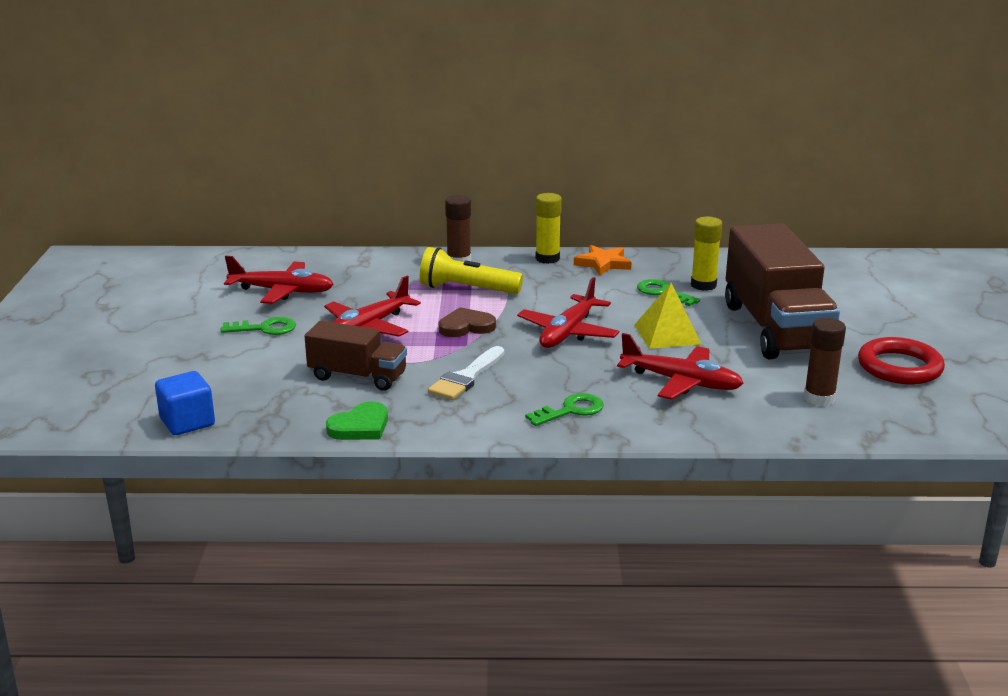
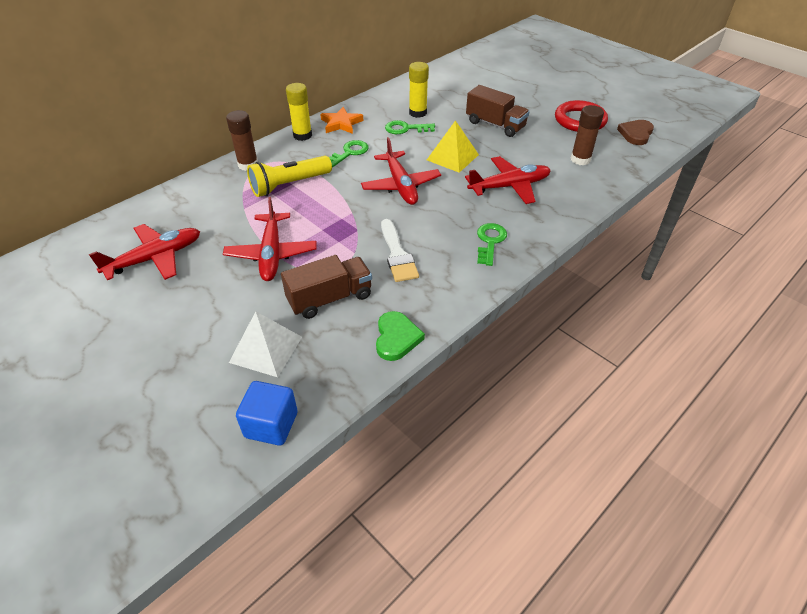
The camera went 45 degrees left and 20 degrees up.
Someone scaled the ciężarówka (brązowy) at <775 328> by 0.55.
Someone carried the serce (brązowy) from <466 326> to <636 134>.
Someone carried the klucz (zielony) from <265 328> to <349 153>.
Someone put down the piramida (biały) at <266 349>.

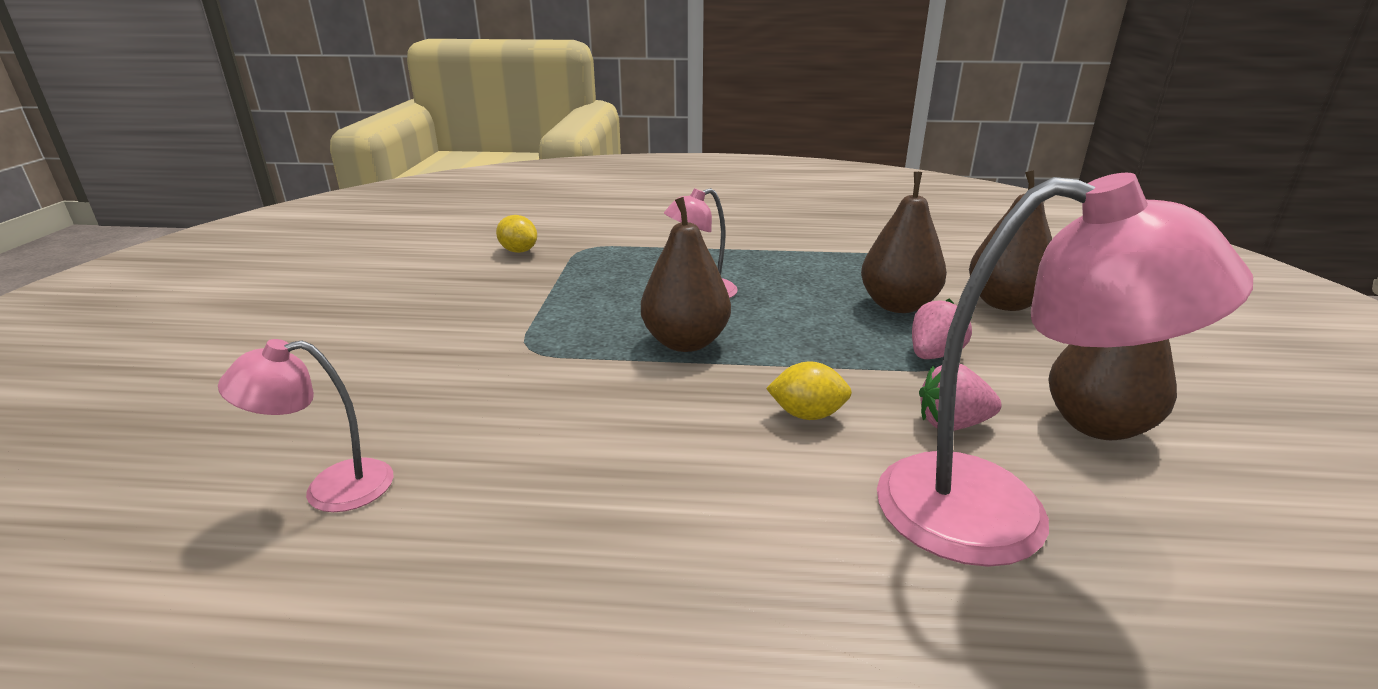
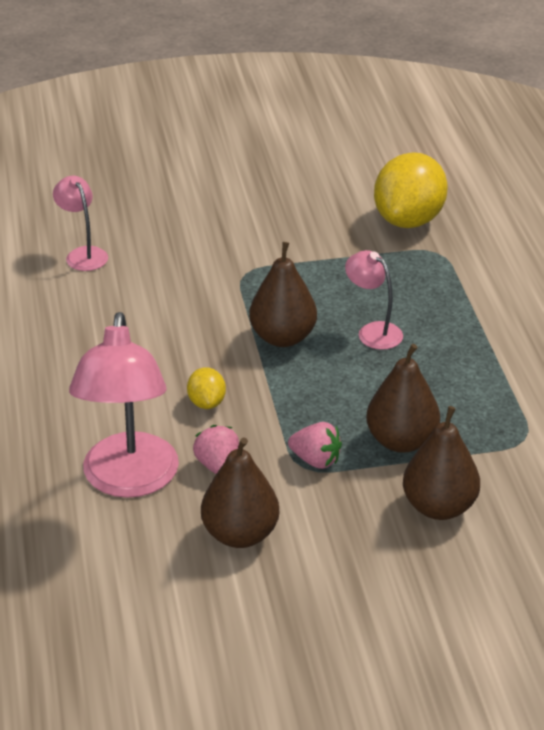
The camera went 75 degrees right and 10 degrees up.
Someone scaled the cytryna (żółty) at <518 251> by 2.14.

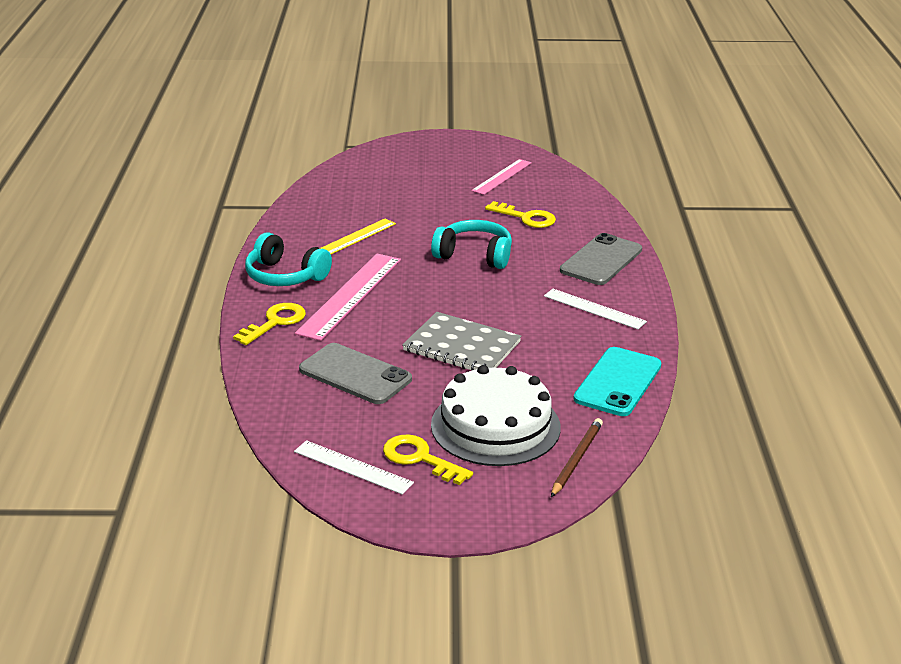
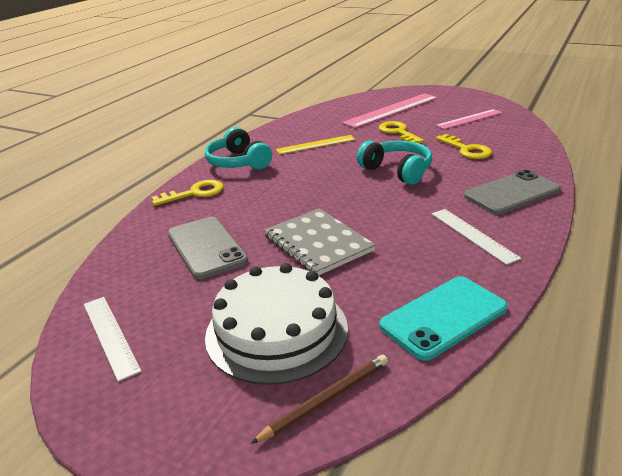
The camera went 30 degrees right and 0 degrees up.
Someone carried the linijka (różowy) from <350 295> to <392 110>.
Someone carried the klucz (żółty) from <420 458> to <398 132>.

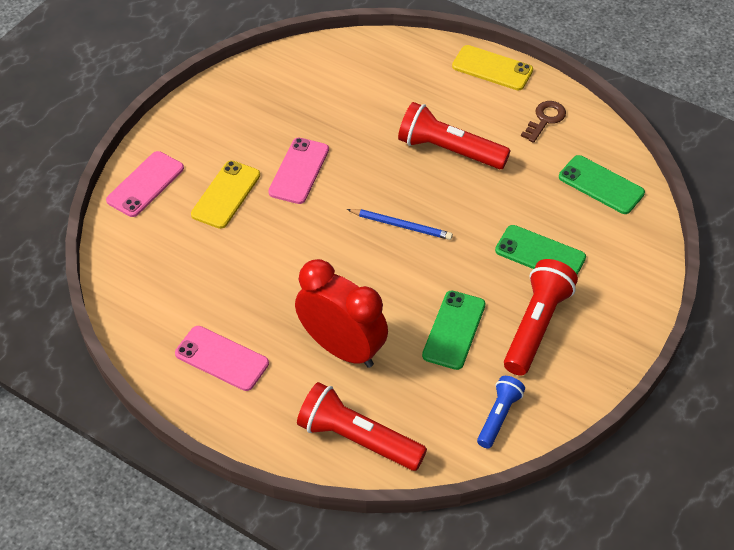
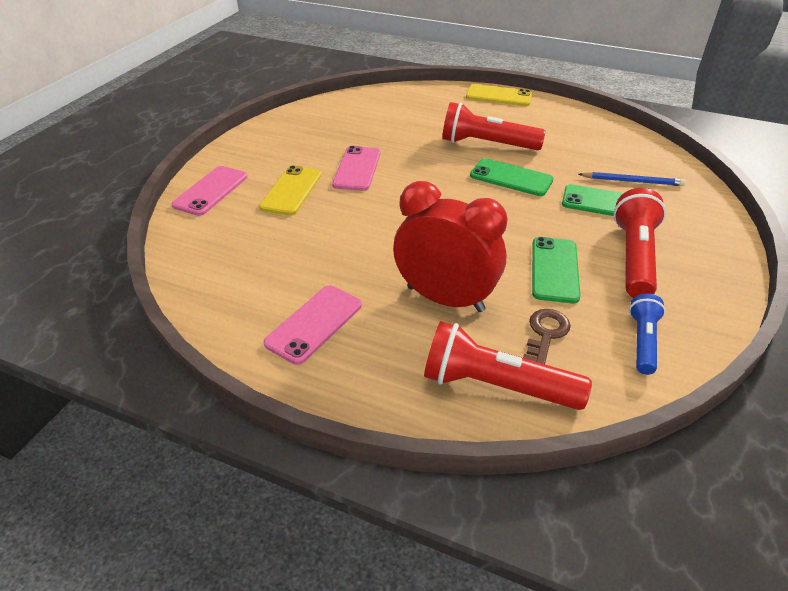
The camera went 10 degrees left and 10 degrees down.
Someone carried the klucz (brązowy) from <545 119> to <545 334>.
Someone carried the telefon (zielony) from <601 185> to <511 178>.
Someone carried the ołówek (niebieski) from <401 225> to <632 181>.
Someone rotated the telefon (różowy) at <222 358> by 75 degrees counterclockwise.

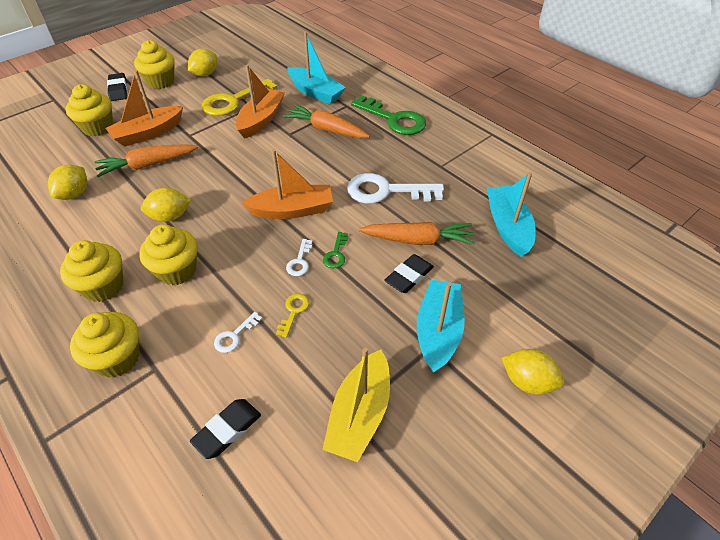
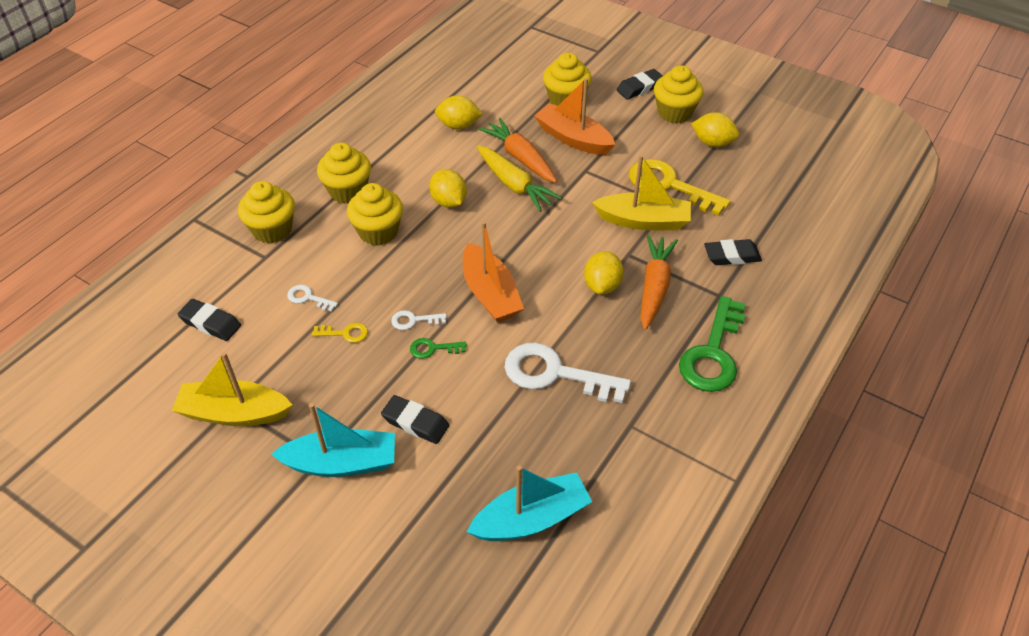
The camera went 75 degrees right and 0 degrees up.
Someone swapped the łódka (turkusowy) at <315 92> for the gumka do mazania (czarny) at <732 256>.
Someone repainted the łódka (pomarańczowy) at <261 120>, which became the łódka (żółty) at <643 221>.
Someone rotated the klucz (biały) at <386 191> by 60 degrees counterclockwise.
Someone took away the marchewka (pomarańczowy) at <418 240>.
Someone carried the cytryna (żółty) from <527 381> to <602 285>.
Someone put down the marchewka (żółty) at <514 185>.

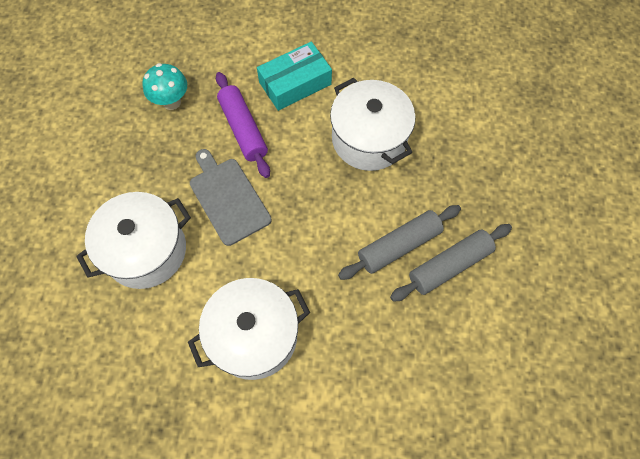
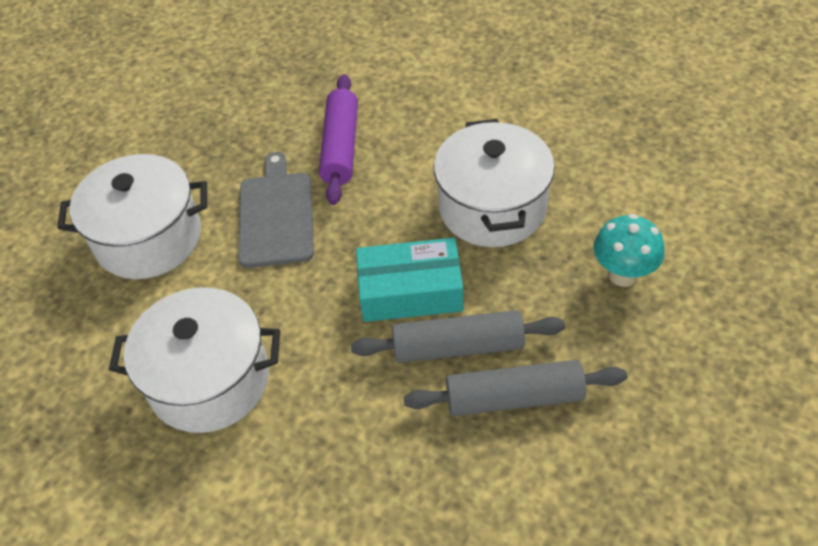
The camera went 30 degrees right and 15 degrees down.
Someone carried the pudełko (turkusowy) from <295 83> to <410 291>.
Someone carried the grzyb (turkusowy) from <171 102> to <623 275>.

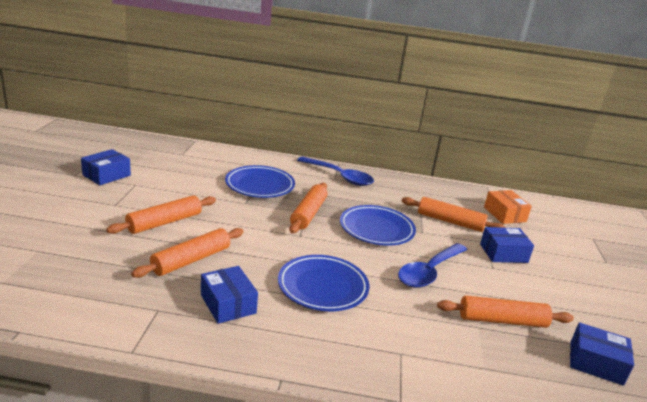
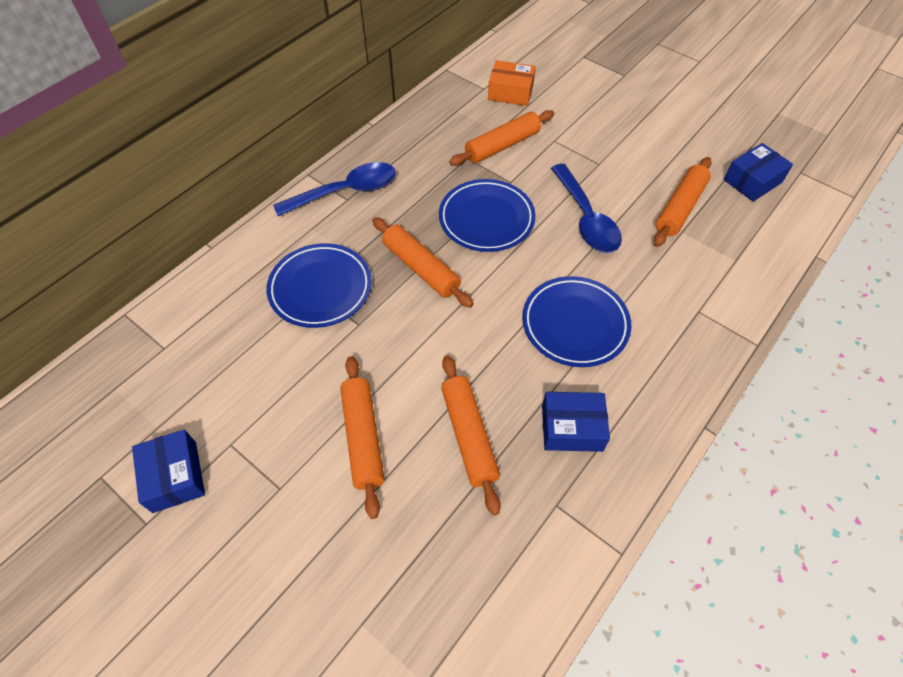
The camera went 55 degrees left and 30 degrees up.
Someone took away the pudełko (niebieski) at <503 253>.

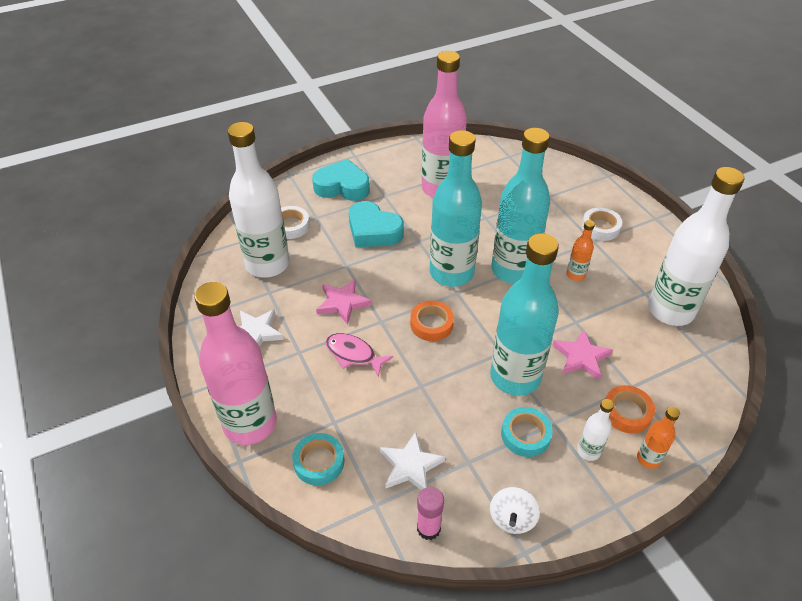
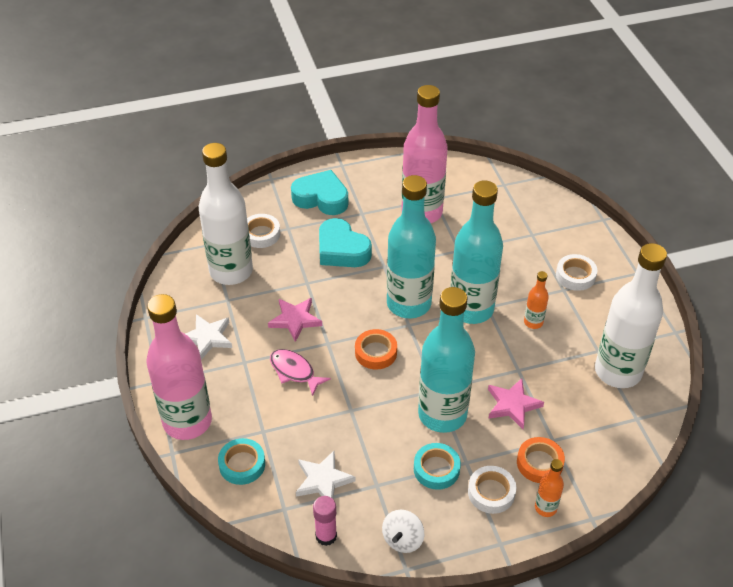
The camera went 10 degrees right and 0 degrees up.
Someone swapped the butelka (biały) at <588 451> for the taśma klejąca (biały) at <491 492>.

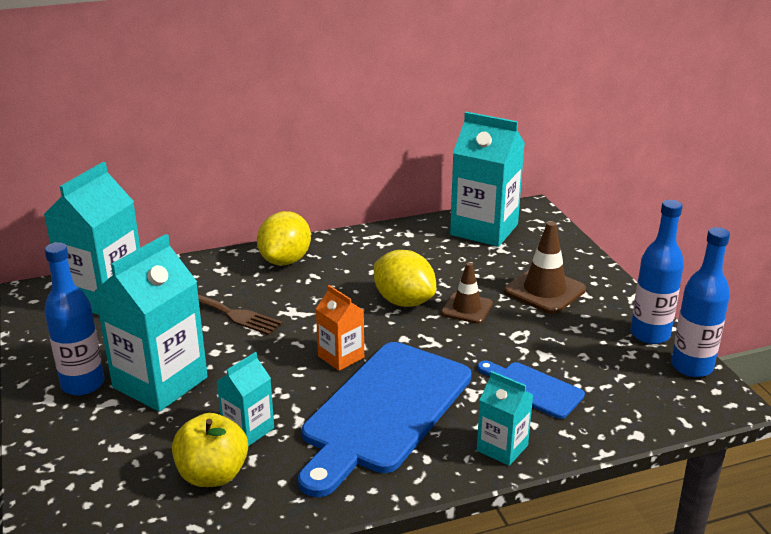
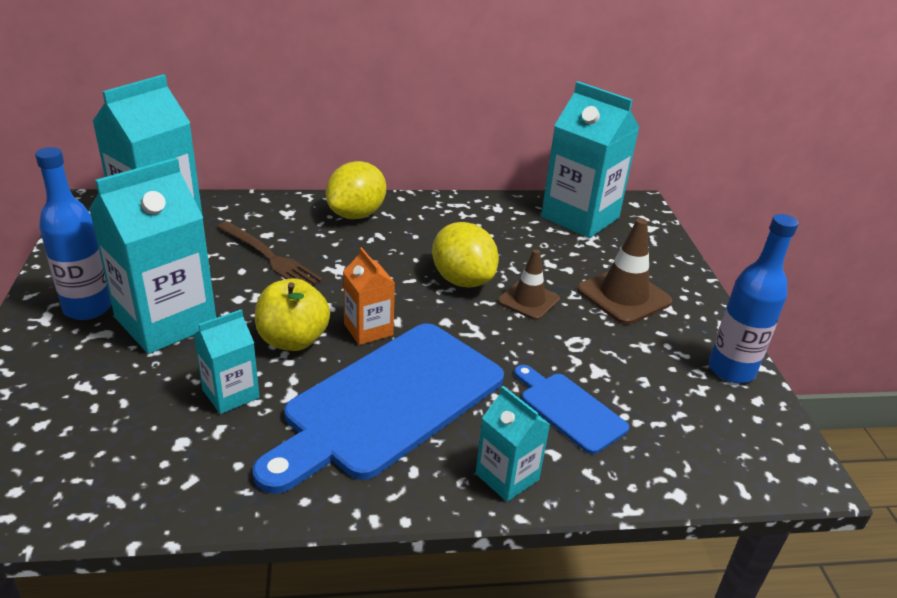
The camera went 10 degrees right and 5 degrees up.
Someone took away the butelka (niebieski) at <691 366>.
Someone carried the jabłko (żółty) from <213 475> to <293 340>.

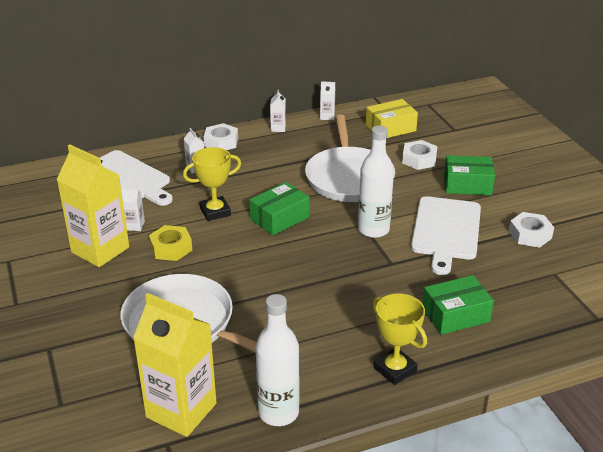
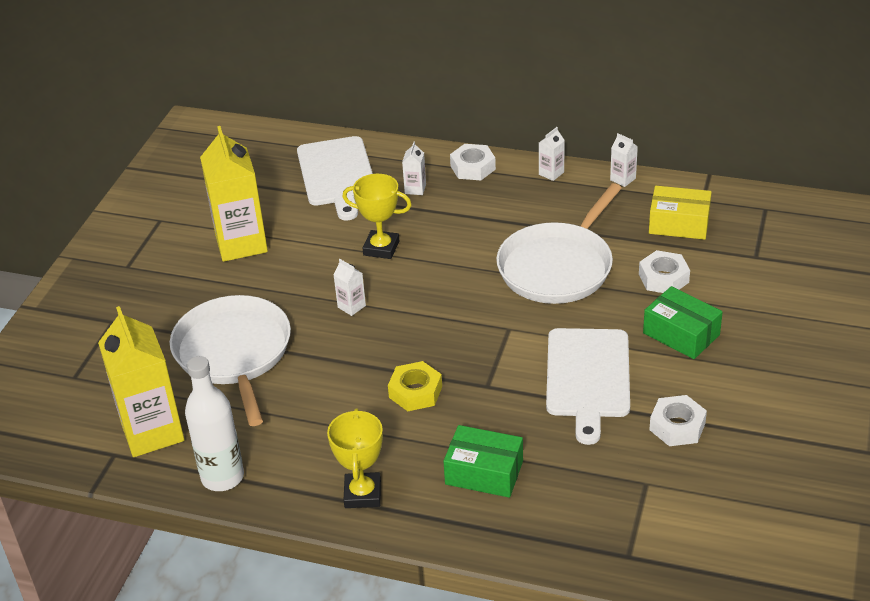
The camera went 40 degrees right and 5 degrees up.
Someone took away the butelka (biały) at <373 230>.
Someone took away the pudełko (zielony) at <279 218>.
Someone carried the karton mleka (biały) from <134 226> to <351 306>.
Someone rotated the deska do krojenia (biały) at <446 231> by 45 degrees counterclockwise.
Someone carried the nakrętka (żółty) from <171 248> to <415 392>.

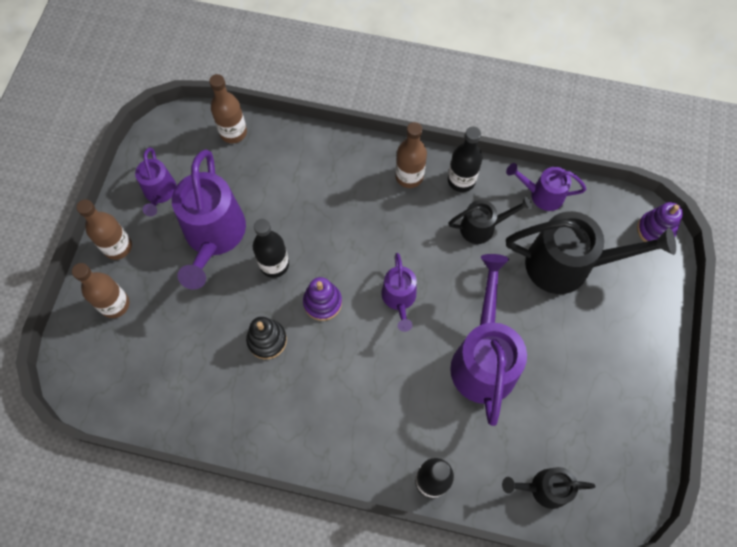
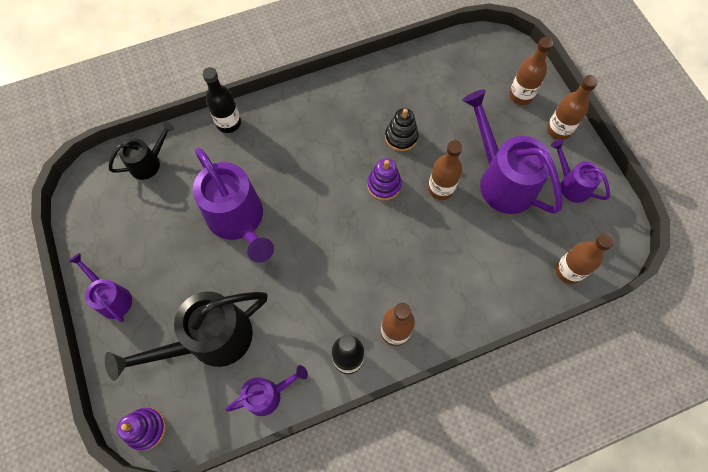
The camera went 145 degrees right and 0 degrees up.
Someone took away the konewka (czarny) at <483 227>.
Someone repainted the butelka (czarny) at <274 264>, which became the butelka (brązowy) at <440 189>.
Someone carried the konewka (fioletowy) from <399 299> to <112 297>.

